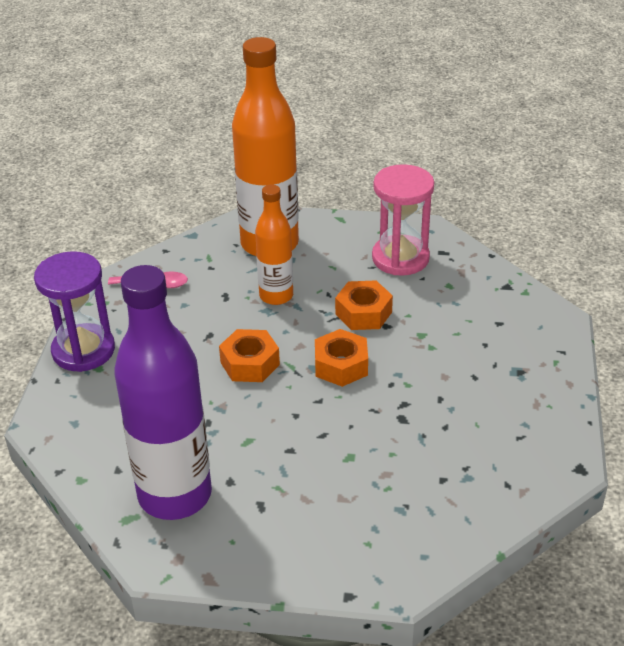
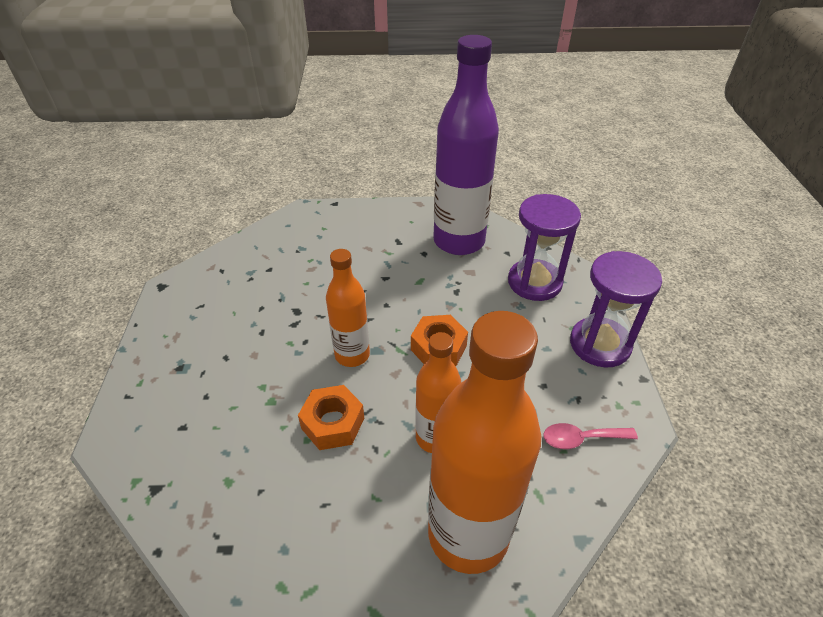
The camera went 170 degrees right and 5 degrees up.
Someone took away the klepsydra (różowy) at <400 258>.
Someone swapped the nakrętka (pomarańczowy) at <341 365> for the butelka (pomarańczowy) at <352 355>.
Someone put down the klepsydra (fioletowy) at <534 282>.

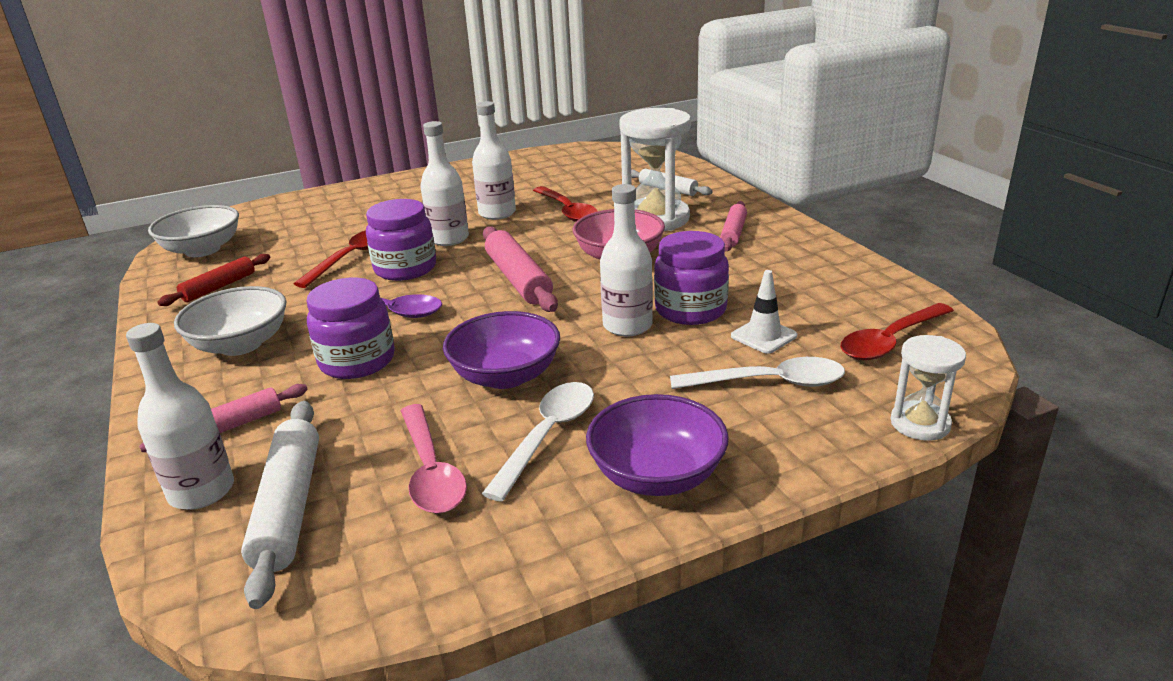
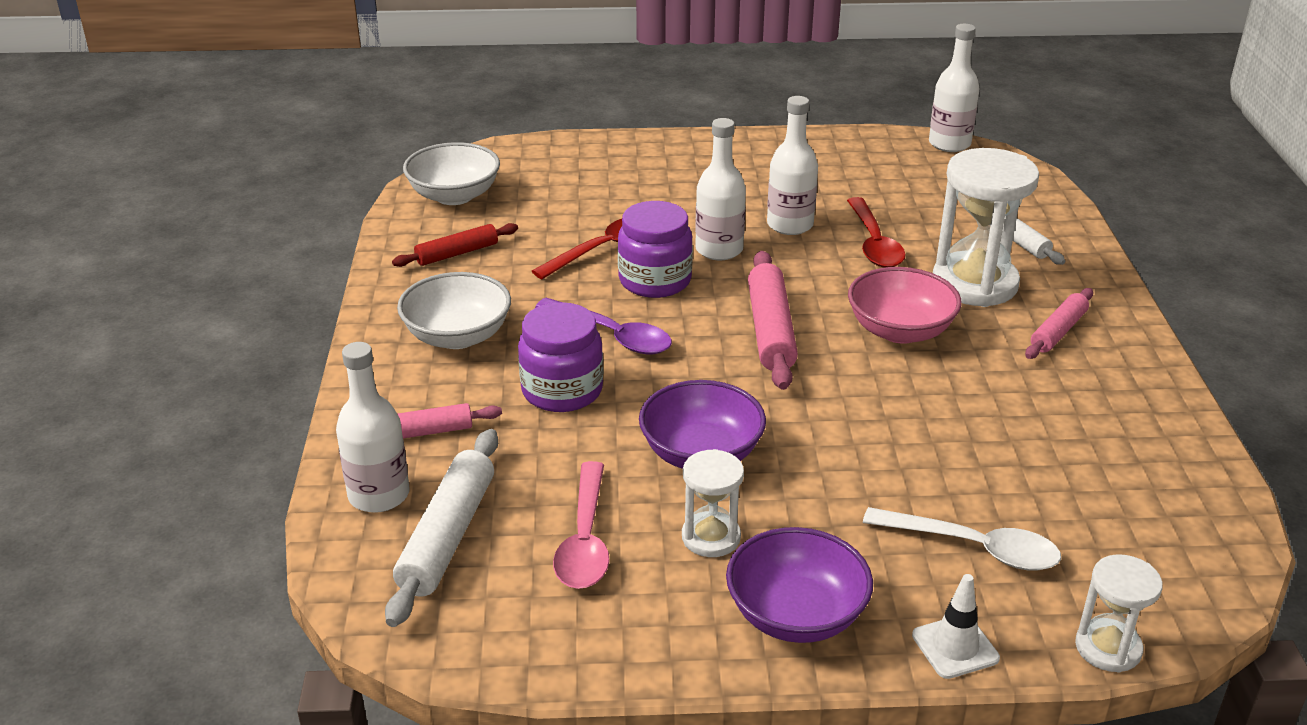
The camera went 20 degrees right and 5 degrees up.
Someone carried the butelka (biały) from <627 326> to <949 144>.
Someone took away the słoik (fioletowy) at <690 310>.
Someone carried the pachołek (biały) from <763 336> to <955 647>.
Someone took away the łyżka (czerwony) at <890 341>.
Someone swapped the łyżka (biały) at <547 436> for the klepsydra (biały) at <711 537>.

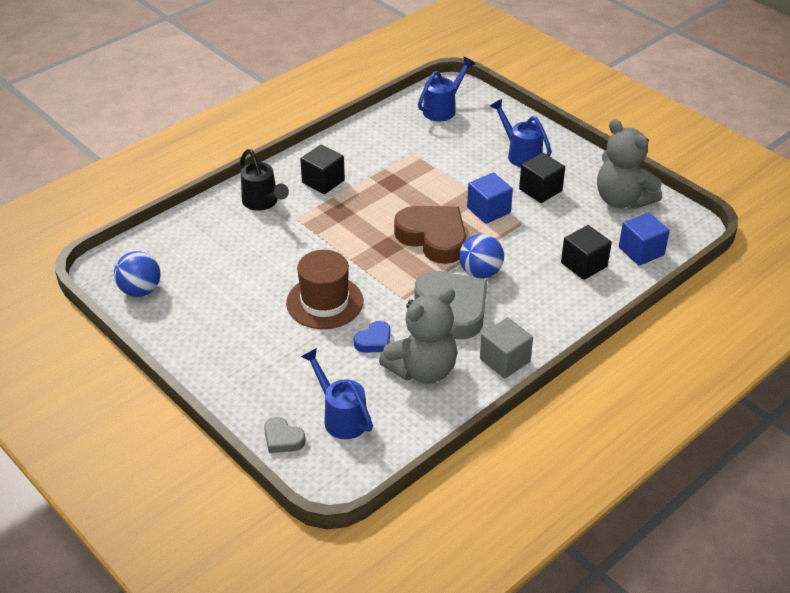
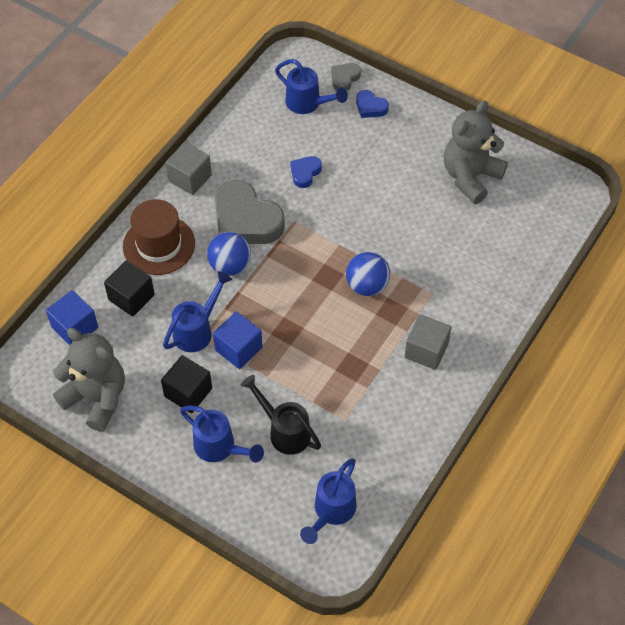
The camera went 165 degrees right and 15 degrees up.
Someone repainted the sześcian (czarny) at <323 181>, which became the sześcian (szary) at <426 350>.
Someone carried the konewka (czarny) from <263 203> to <284 430>.
Someone took away the serce (brązowy) at <433 238>.
Someone carried the kapelusz (brązowy) from <324 302> to <159 245>.
Someone carried the piłka (niebieski) from <140 290> to <367 286>.
Someone carried the miś (szary) from <423 370> to <470 177>.
Someone rotated the serce (szary) at <282 439> by 75 degrees counterclockwise.
Someone put down the serce (niebieski) at <370 107>.
Someone put down the konewka (niebieski) at <197 330>.

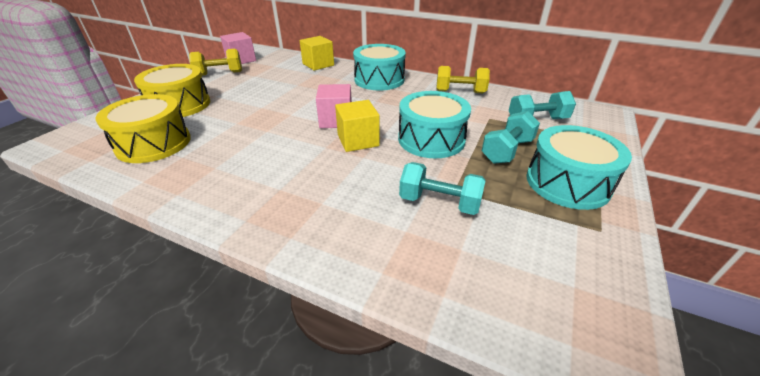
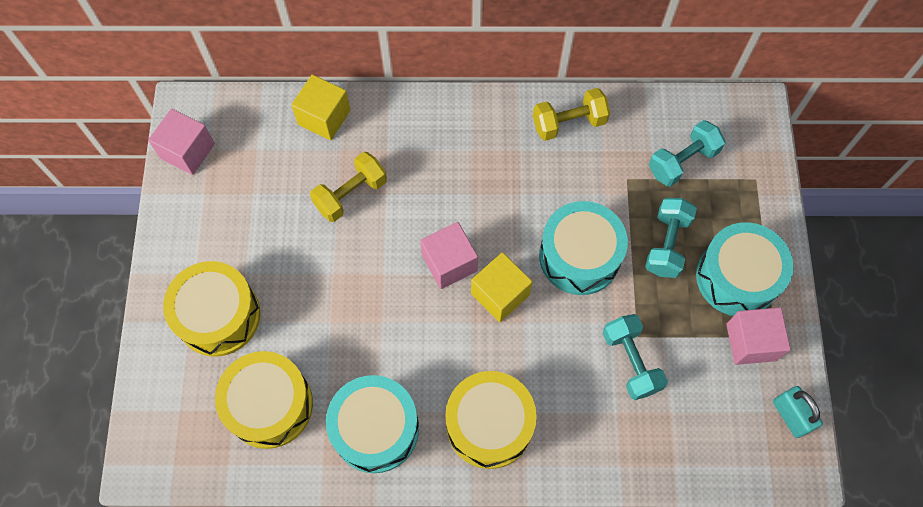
The camera went 25 degrees left and 30 degrees up.
Someone carried the bęben (turkusowy) from <379 80> to <375 429>.
Someone carried the hantel (żółty) from <219 73> to <351 194>.
Someone rotated the hantel (turkusowy) at <439 202> by 75 degrees clockwise.
Someone put down the sześcian (różowy) at <751 342>.
Someone put down the bęben (żółty) at <489 424>.
Someone put down the kłódka (turkusowy) at <790 416>.

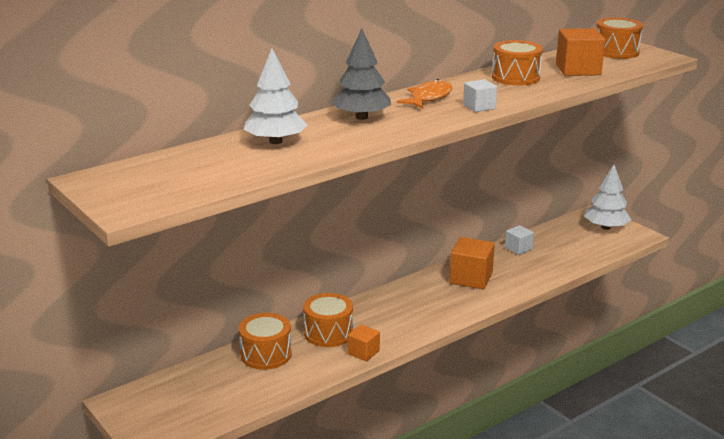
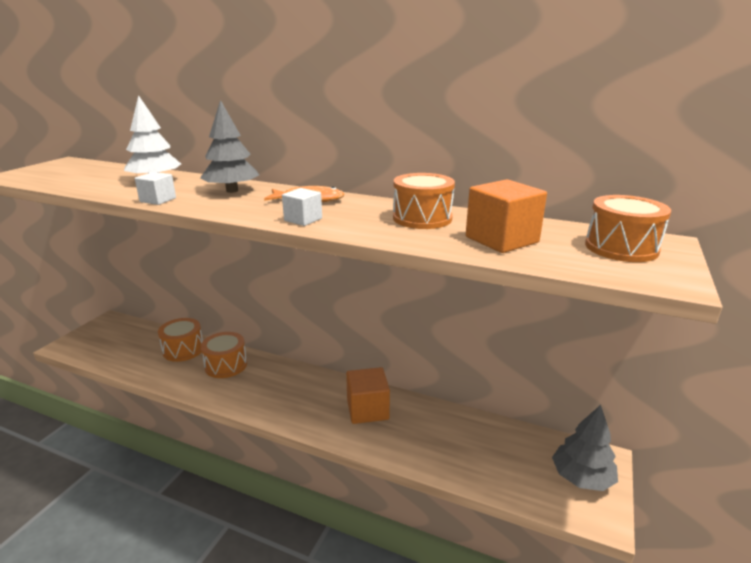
The camera went 60 degrees right and 0 degrees up.
Someone repainted the drzewko (biały) at <606 227>, which became the drzewko (szary) at <582 478>.
Someone carried the sześcian (biały) from <518 248> to <158 200>.
Someone took away the sześcian (pomarańczowy) at <363 352>.

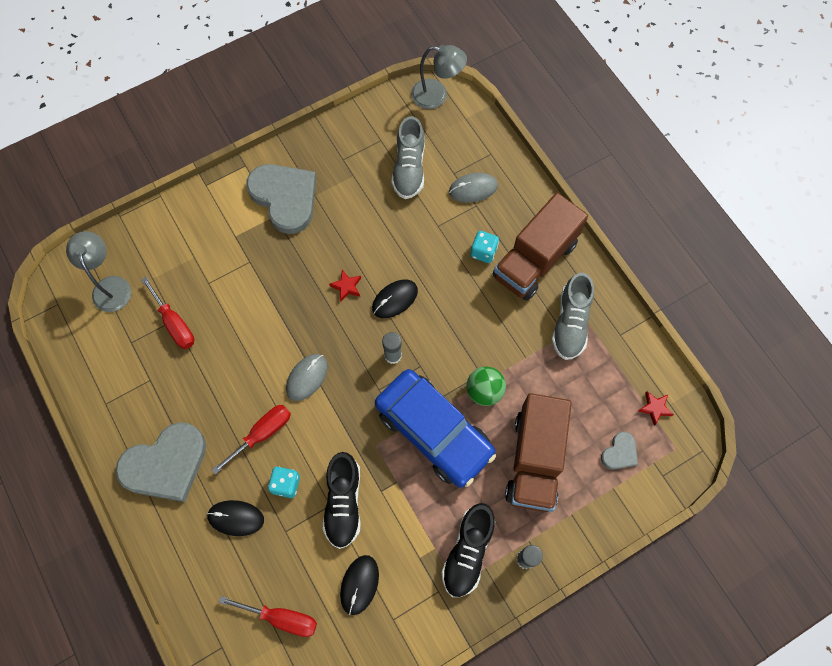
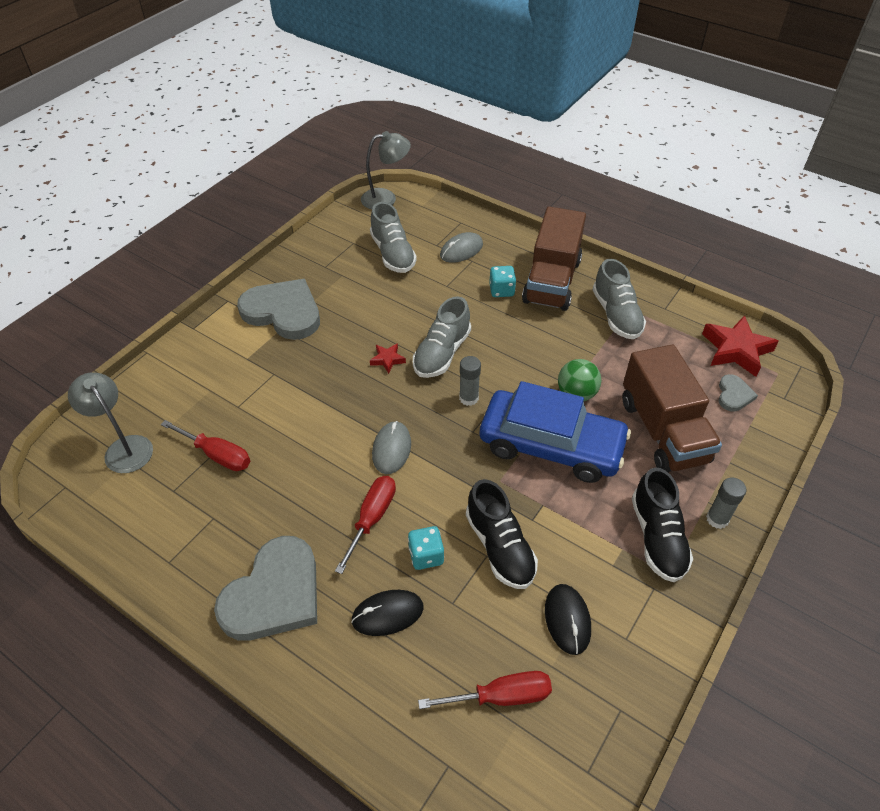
The camera went 25 degrees left and 20 degrees down.
Someone swapped the myszka (czarny) at <395 299> for the but (szary) at <442 353>.
Someone scaled the gwiazda (czerwony) at <655 408> by 2.01.

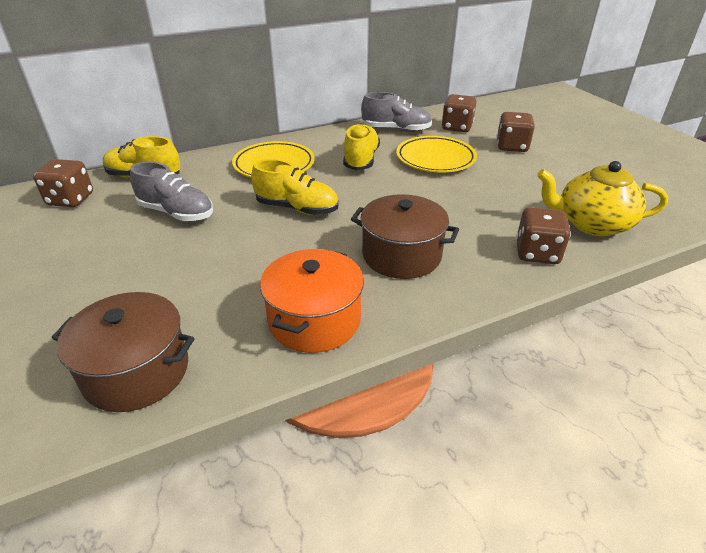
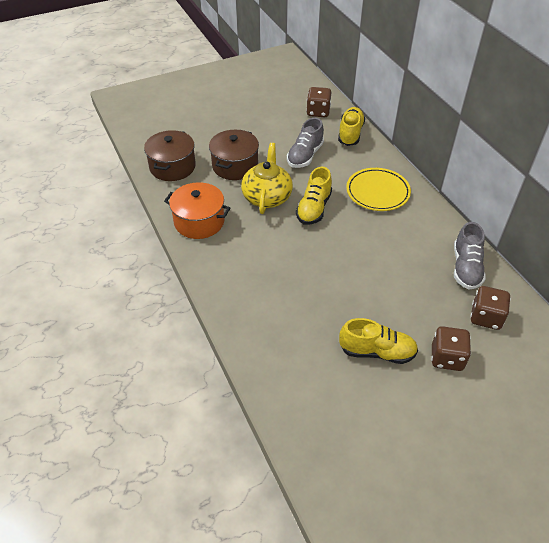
The camera went 90 degrees right and 10 degrees up.
Someone carried the but (żółty) from <361 160> to <377 352>.
Someone took away the talerz (żółty) at <435 158>.
Someone carried the imbryk (żółty) from <591 224> to <267 197>.
Someone carried the garnek (brązowy) from <401 255> to <235 166>.
Someone took away the kostka do gry (brązowy) at <537 253>.

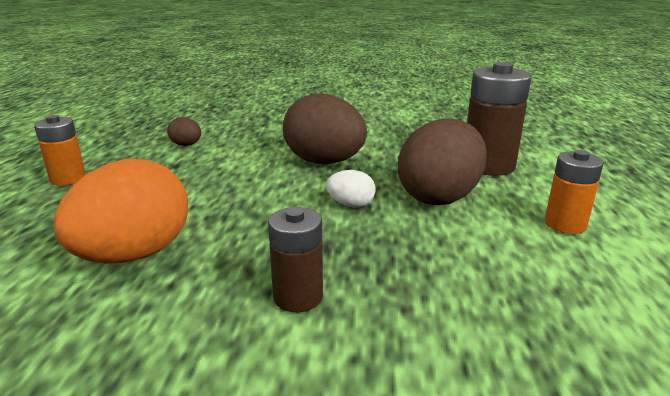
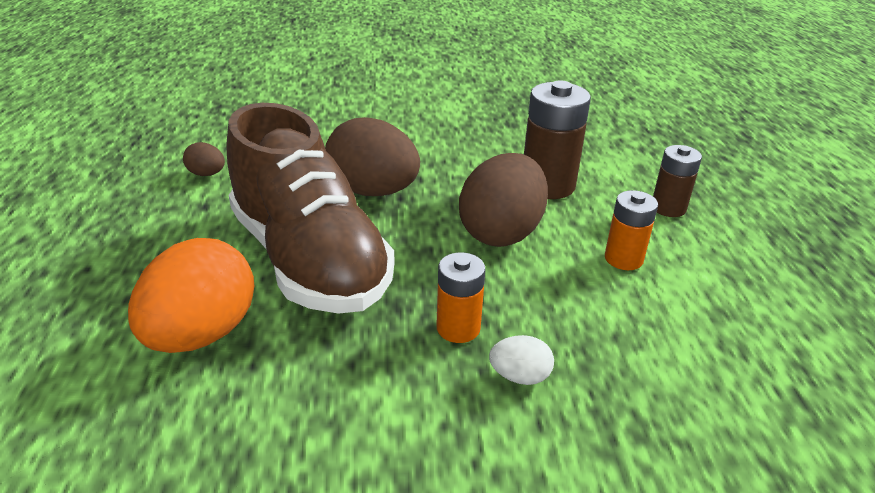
The camera went 10 degrees left and 10 degrees up.
Someone carried the bateria (pomarańczowy) from <68 179> to <458 328>.
Someone carried the jajko (biały) from <351 205> to <519 376>.
Someone carried the bateria (brązowy) from <298 297> to <668 208>.
Someone put down the but (brązowy) at <310 259>.

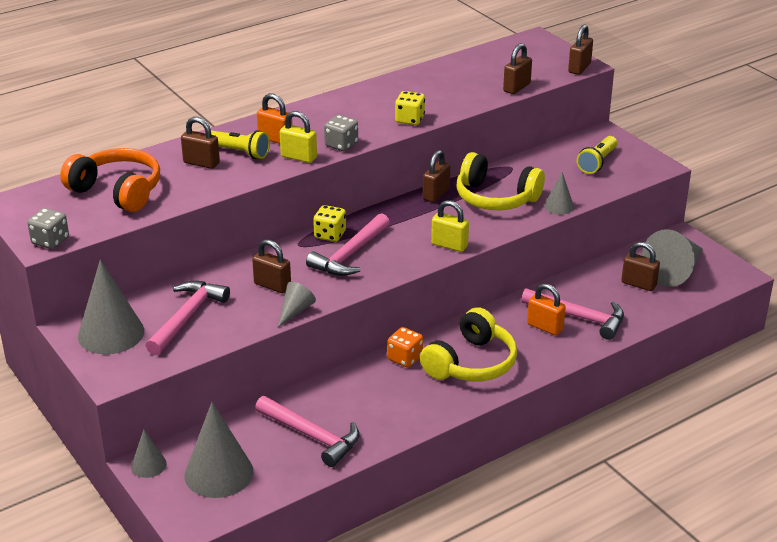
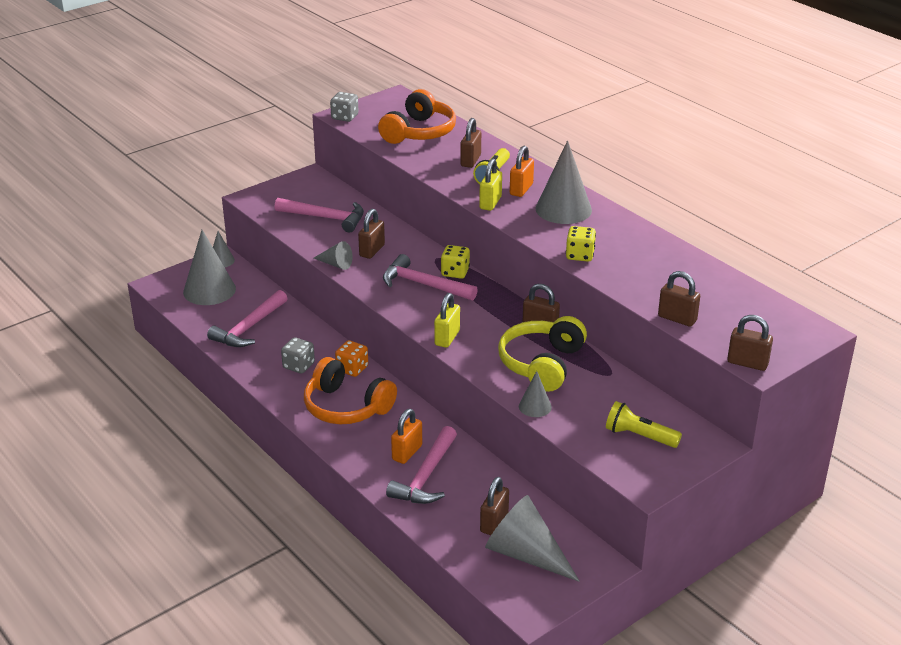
The camera went 85 degrees right and 0 degrees up.
Someone carried the kostka do gry (szary) from <341 145> to <298 365>.
Someone carried the stożek (szary) from <111 333> to <563 209>.
Someone repainted the słuchawki (żółty) at <471 363>, which became the słuchawki (pomarańczowy) at <346 407>.

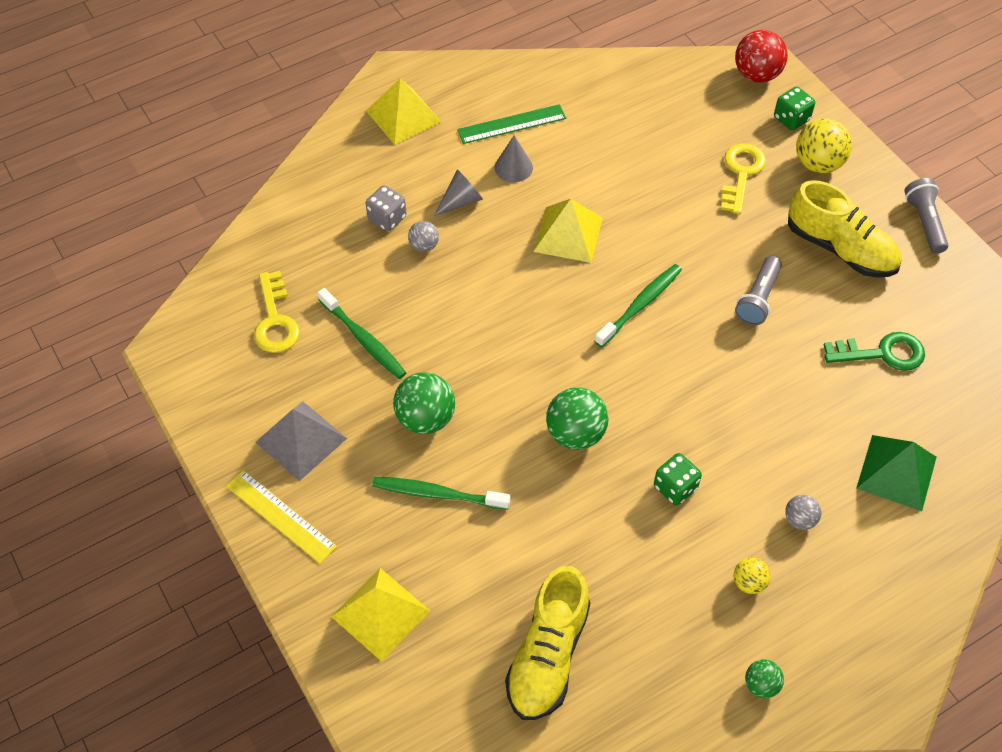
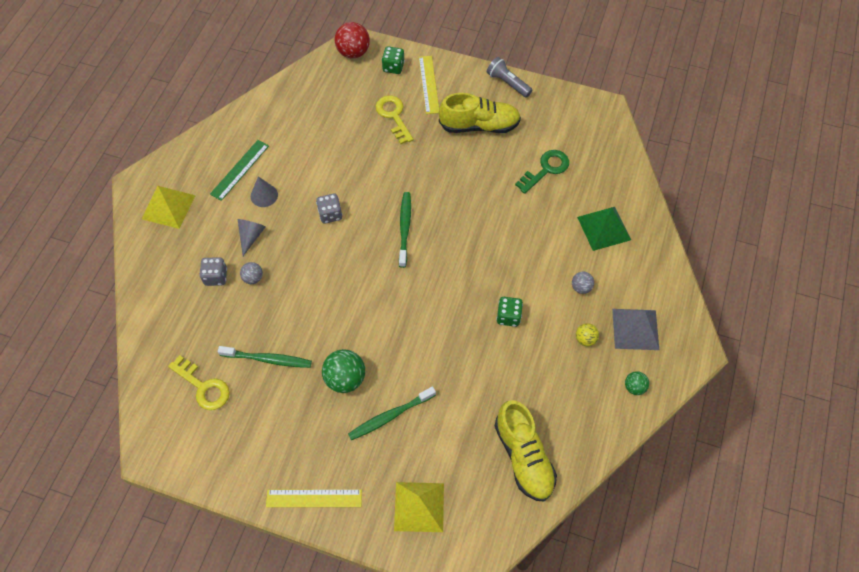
The camera went 40 degrees left and 5 degrees up.
Someone swapped the piłka (żółty) at <818 164> for the linijka (żółty) at <428 84>.
Someone swapped the piramida (żółty) at <568 234> for the kostka do gry (szary) at <330 214>.
Someone took away the latarka (szary) at <758 299>.
Someone took away the piłka (zielony) at <575 433>.
Someone carried the piramida (szary) from <301 440> to <635 329>.

